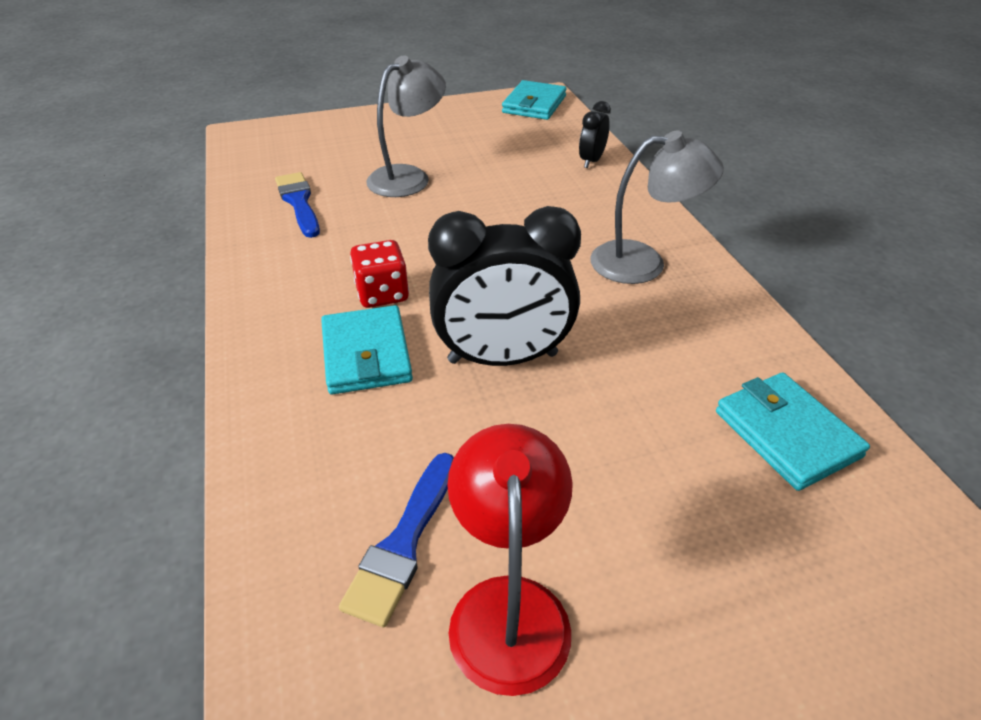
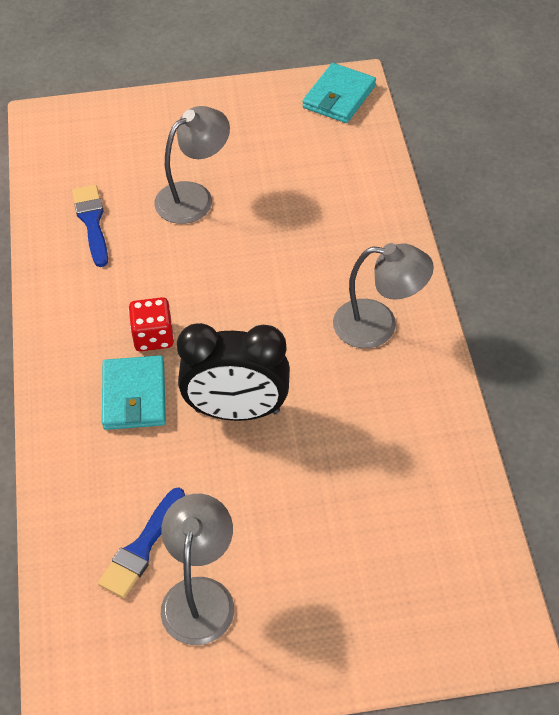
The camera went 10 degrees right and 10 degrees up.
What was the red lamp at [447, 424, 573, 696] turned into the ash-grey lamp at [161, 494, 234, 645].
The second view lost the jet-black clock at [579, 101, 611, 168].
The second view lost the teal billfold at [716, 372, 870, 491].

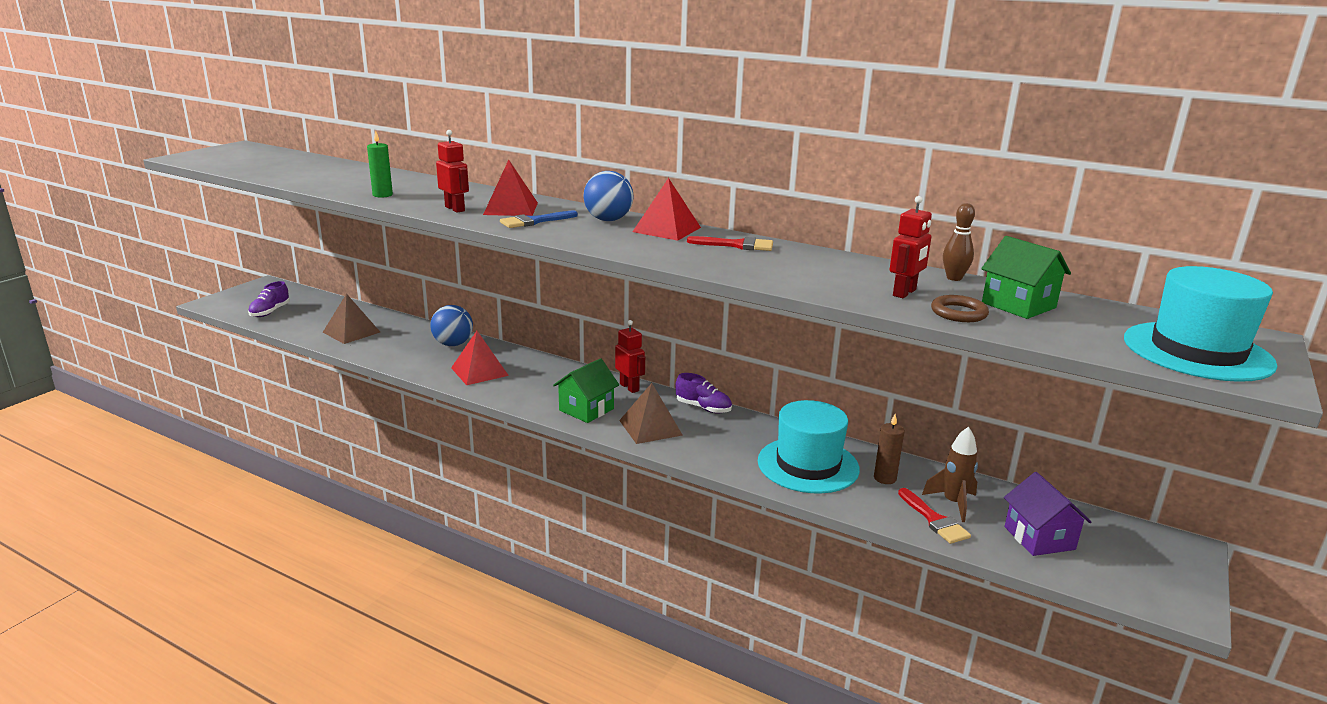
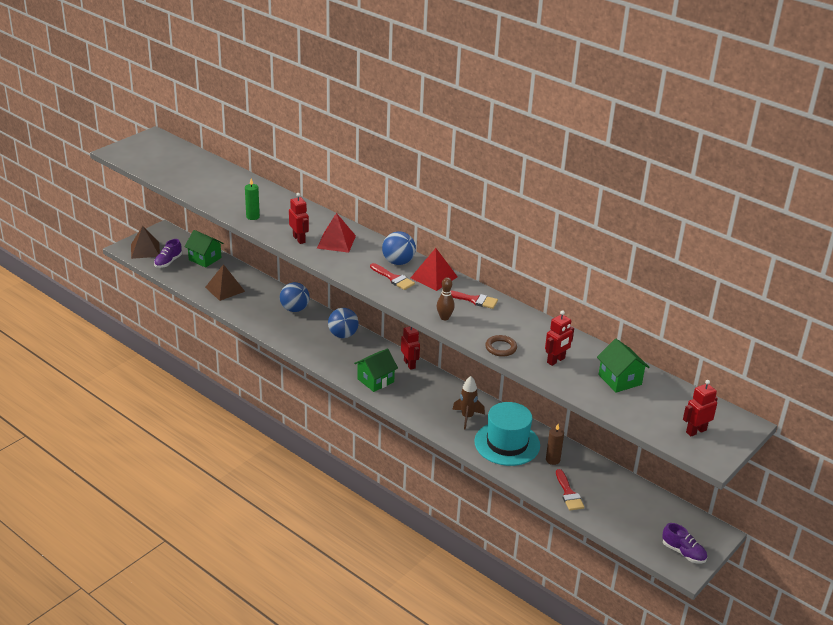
The camera went 10 degrees right and 10 degrees up.
The second view lost the red solid pyramid at [451, 331, 509, 385].
The second view lost the blue paint brush at [500, 210, 578, 228].
The russet solid pyramid ended up elsewhere, having gone from [619, 383, 683, 444] to [131, 226, 160, 259].
The purple sneaker ended up elsewhere, having gone from [675, 373, 732, 413] to [662, 523, 707, 564].
The russet spaceship ended up elsewhere, having gone from [922, 427, 978, 522] to [452, 376, 485, 429].
The russet hoop ended up elsewhere, having gone from [931, 295, 989, 322] to [485, 335, 517, 357].
The russet bowling pin ended up elsewhere, having gone from [943, 203, 975, 281] to [437, 278, 455, 320].
The second view lost the purple cottage at [1004, 472, 1091, 556].
Where the teal tall hat stood at [1124, 266, 1278, 382], the red toy robot came to stand at [683, 380, 718, 436].
The second view gained the leaf-green cottage at [184, 230, 224, 268].
The second view gained the blue play ball at [328, 308, 358, 338].
The second view gained the red paint brush at [370, 263, 415, 290].

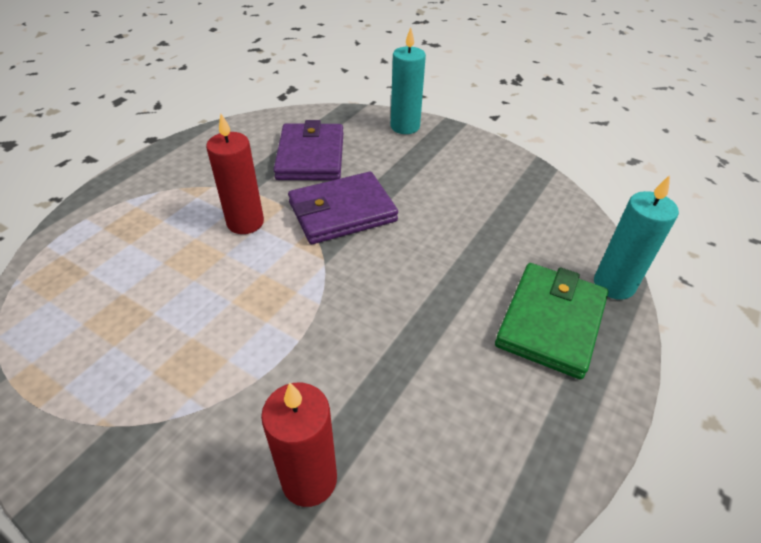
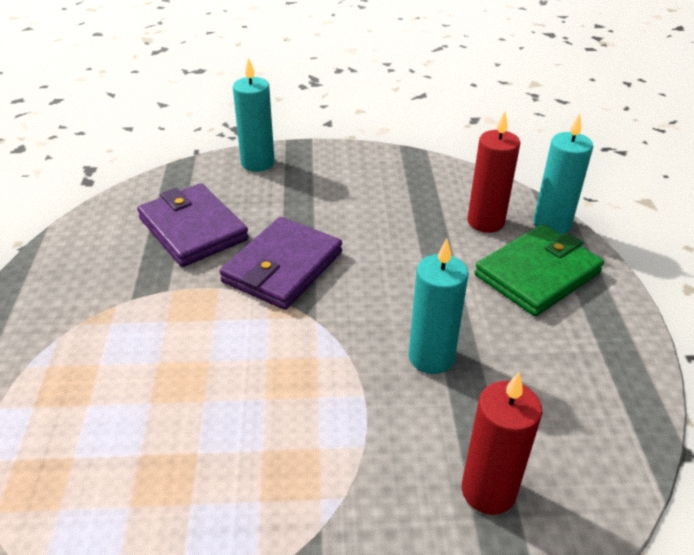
The camera went 35 degrees left and 5 degrees down.
The red pillar candle ended up elsewhere, having gone from [206, 114, 264, 234] to [467, 111, 520, 233].
The leaf-green billfold at [495, 263, 608, 380] ended up facing another way, 60 degrees clockwise from before.
The second view gained the teal pillar candle at [409, 238, 469, 374].

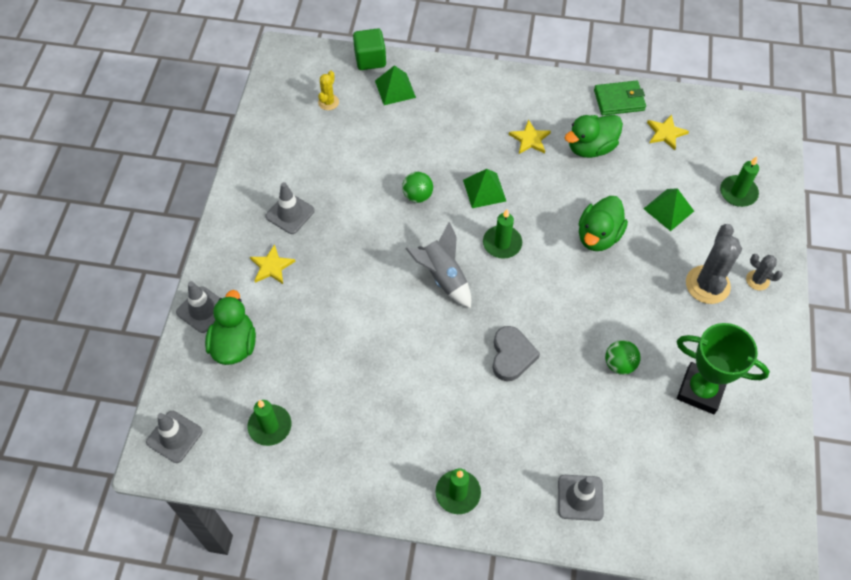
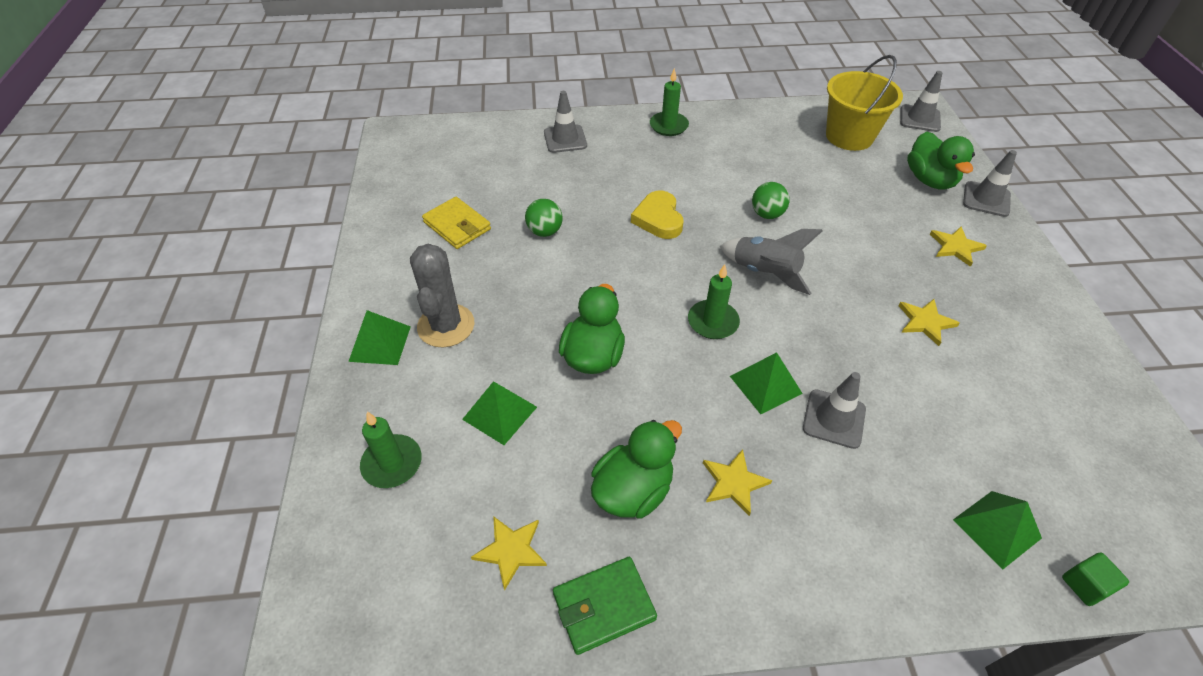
The camera went 165 degrees right and 10 degrees down.
Where the leaf-green pillar candle stood at [248, 400, 291, 446], the yellow sand bucket came to stand at [826, 55, 903, 151].
The ash-grey traffic cone ended up elsewhere, having gone from [265, 182, 315, 234] to [803, 372, 866, 449].
The second view lost the yellow prickly plant at [318, 71, 339, 110].
The size of the leaf-green cube at [353, 28, 386, 70] changed by a factor of 0.63.
The leaf-green play ball ended up elsewhere, having gone from [402, 172, 433, 203] to [752, 182, 790, 219].
What was the ash-grey heart shape at [493, 326, 540, 381] turned into the yellow heart shape at [631, 191, 683, 239].
Where the leaf-green prize cup stood at [677, 323, 770, 414], the yellow billfold came to stand at [422, 197, 491, 249].
Where the ash-grey prickly plant stood at [746, 254, 783, 290], the leaf-green solid pyramid came to stand at [348, 310, 411, 365].
The second view gained the yellow five-pointed star at [898, 299, 960, 346].

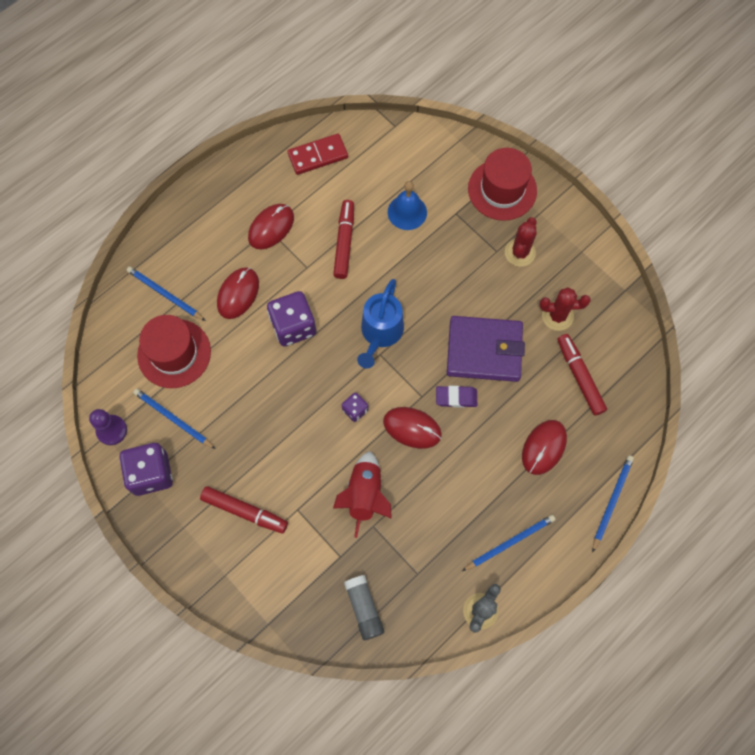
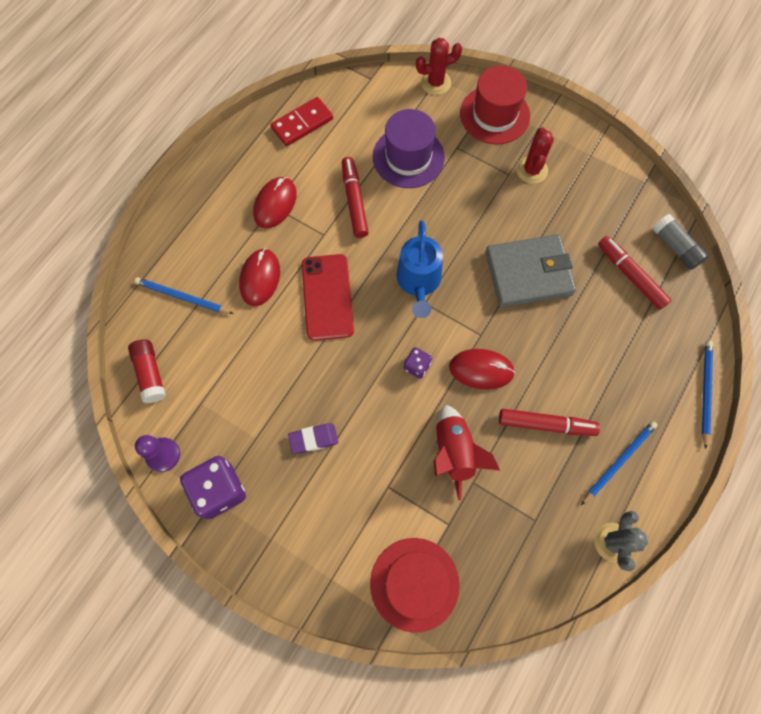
The camera went 15 degrees left and 0 degrees up.
The second view lost the blue lead pencil at [133, 388, 215, 449].
The red tall hat ended up elsewhere, having gone from [137, 315, 211, 388] to [370, 538, 460, 633].
The red marker pen ended up elsewhere, having gone from [200, 486, 288, 533] to [499, 409, 600, 436].
Where the purple game die stood at [267, 291, 316, 346], the red phone came to stand at [302, 254, 354, 341].
The ash-grey glue stick ended up elsewhere, having gone from [344, 575, 384, 640] to [652, 214, 709, 270].
Where the blue hand bell stood at [388, 181, 427, 230], the purple tall hat came to stand at [373, 109, 445, 188].
The purple pencil eraser ended up elsewhere, having gone from [436, 386, 477, 408] to [288, 424, 338, 454].
What was the purple billfold at [447, 316, 525, 382] turned into the ash-grey billfold at [485, 234, 576, 308].
The second view lost the red PC mouse at [522, 420, 567, 475].
The red prickly plant ended up elsewhere, having gone from [540, 287, 591, 331] to [416, 38, 462, 95].
The second view gained the red glue stick at [128, 340, 166, 403].

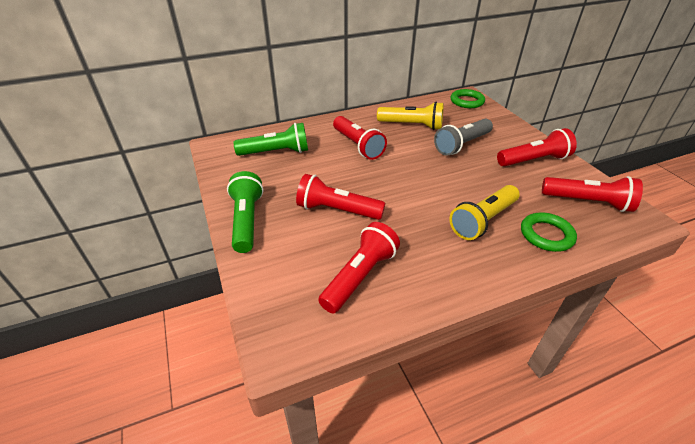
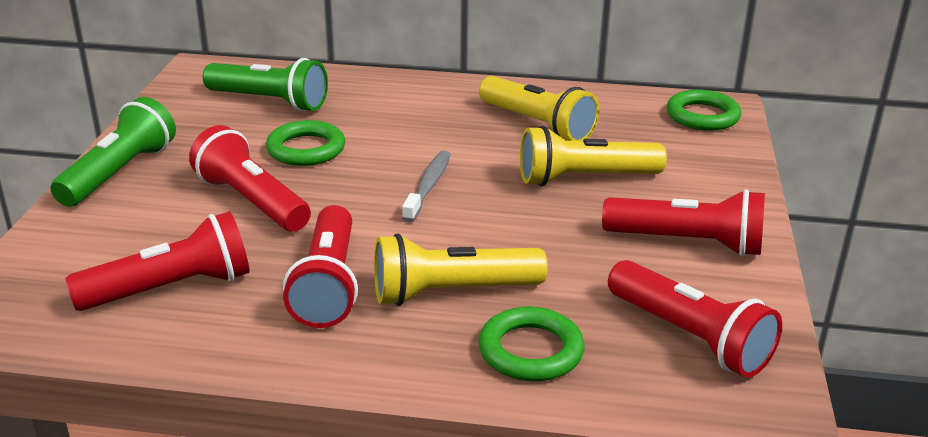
The camera went 30 degrees right and 10 degrees down.
The red pocket torch ended up elsewhere, having gone from [333, 116, 387, 160] to [283, 205, 358, 328].
What was the ash-grey pocket torch at [434, 119, 493, 156] turned into the yellow pocket torch at [520, 126, 667, 186].
The second view gained the leaf-green hoop at [266, 120, 345, 166].
The second view gained the ash-grey dental brush at [402, 150, 451, 223].

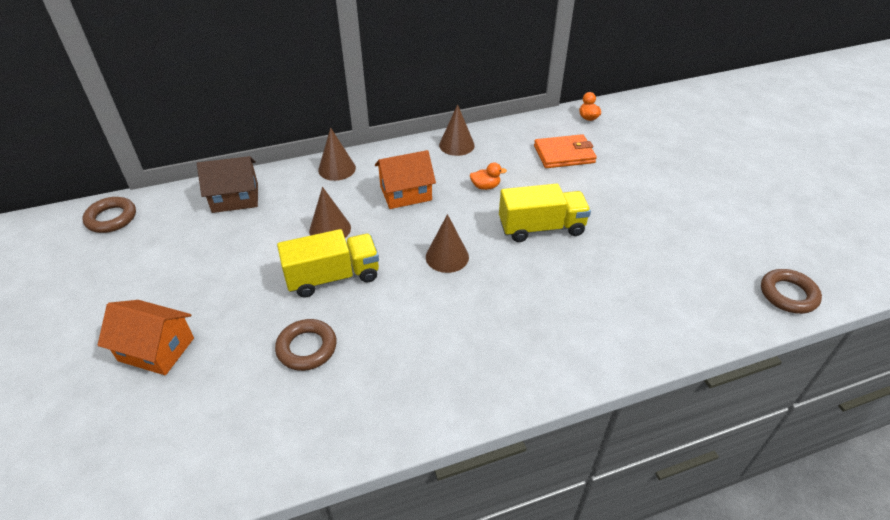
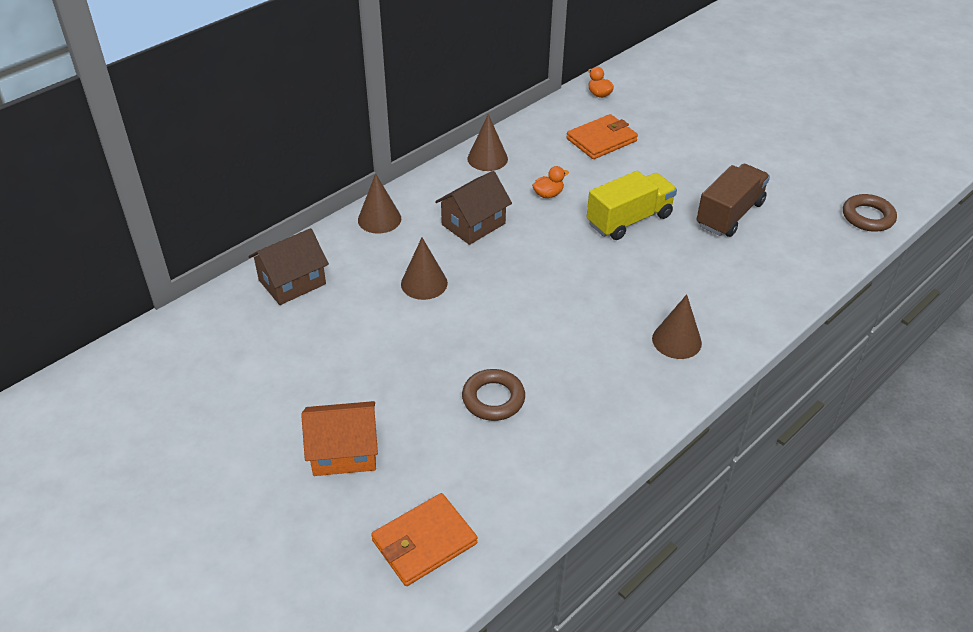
The camera went 25 degrees left and 0 degrees up.
The second view lost the russet hoop at [82, 197, 136, 233].
The second view lost the yellow toy truck at [277, 229, 379, 298].
What was the orange-coloured cottage at [375, 150, 436, 209] turned into the russet cottage at [435, 171, 512, 245].
The russet solid cone ended up elsewhere, having gone from [426, 214, 469, 273] to [652, 294, 702, 359].
The second view gained the orange-coloured billfold at [371, 493, 477, 586].
The second view gained the russet toy truck at [696, 164, 770, 237].

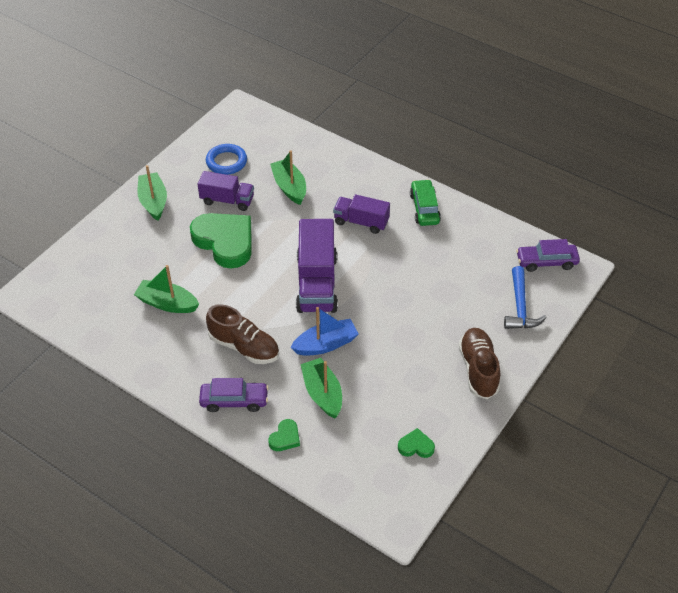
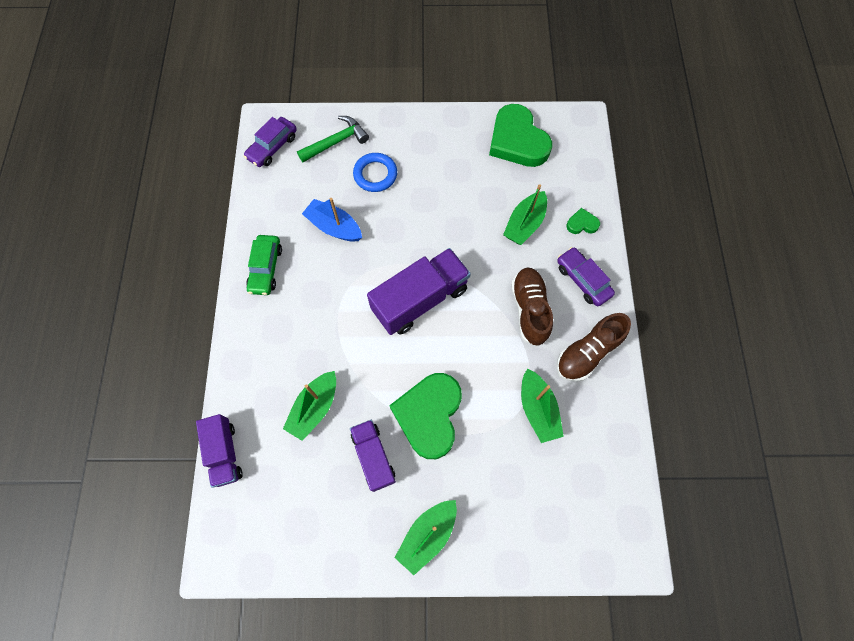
The camera went 125 degrees left and 20 degrees up.
The blue hoop ended up elsewhere, having gone from [206, 144, 247, 175] to [353, 153, 397, 192].
The blue toy boat ended up elsewhere, having gone from [290, 307, 359, 356] to [302, 198, 362, 242].
The purple toy truck ended up elsewhere, having gone from [333, 194, 390, 234] to [196, 414, 243, 488].
The size of the leaf-green heart shape at [398, 428, 435, 458] changed by a factor of 2.30.
The leaf-green car at [410, 179, 441, 226] ended up facing another way, 45 degrees counterclockwise from before.
The russet sneaker ended up elsewhere, having gone from [459, 328, 500, 399] to [557, 313, 631, 382].
What was the blue hammer at [504, 266, 547, 329] turned into the leaf-green hammer at [297, 116, 369, 162].
The purple car at [516, 239, 580, 272] ended up facing another way, 75 degrees clockwise from before.

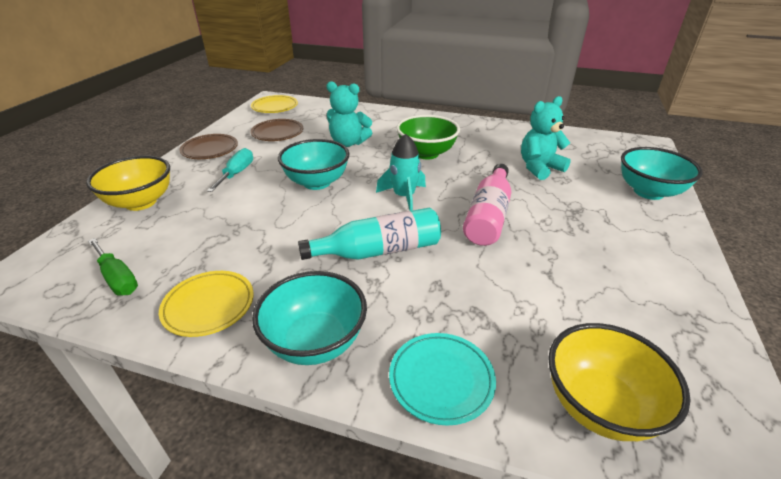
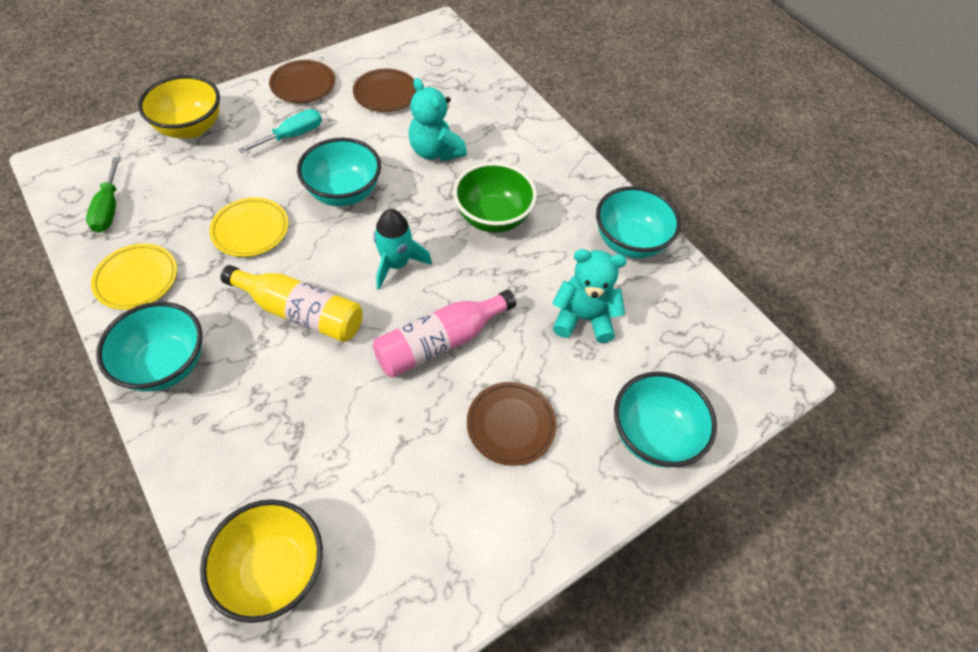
The camera went 35 degrees right and 20 degrees up.
The yellow dinner plate ended up elsewhere, having gone from [251, 95, 298, 113] to [209, 197, 288, 257].
What was the teal drink bottle at [298, 207, 441, 260] turned into the yellow drink bottle at [220, 265, 363, 342].
The second view lost the teal dinner plate at [389, 333, 496, 425].
The second view gained the russet dinner plate at [467, 382, 556, 466].
The second view gained the teal serving bowl at [596, 186, 681, 258].

